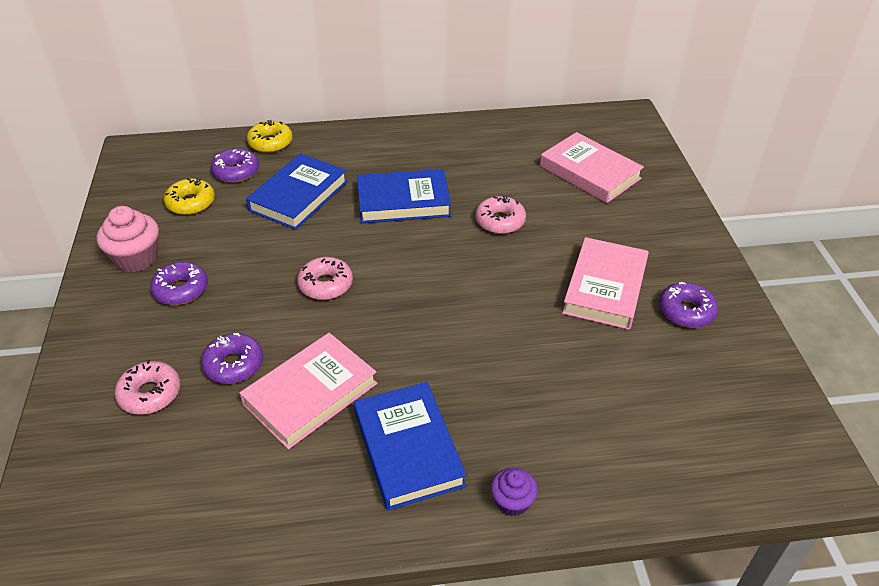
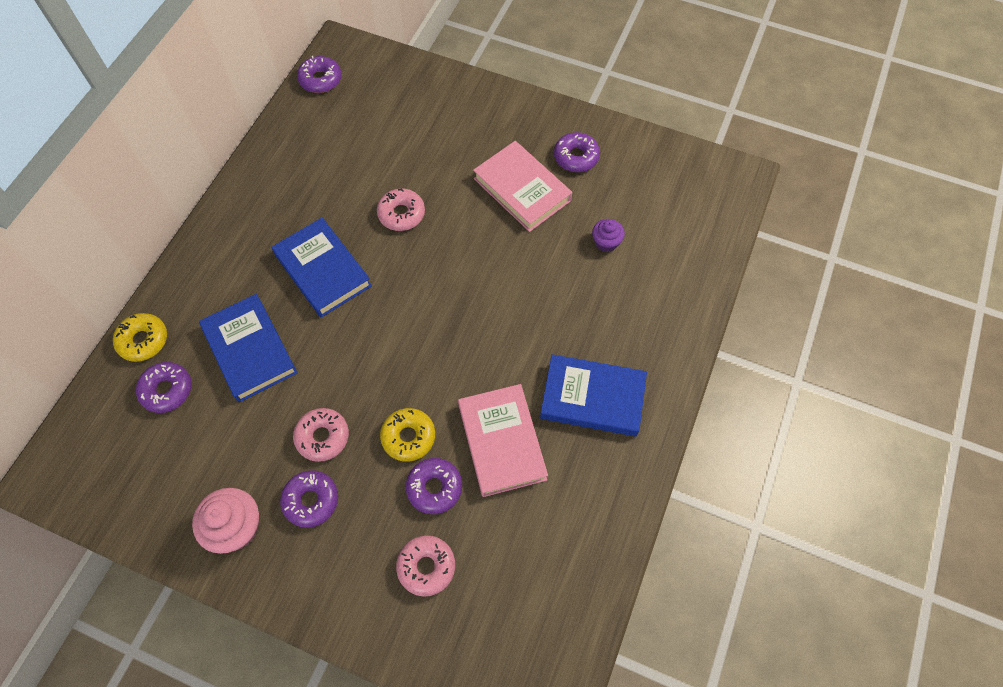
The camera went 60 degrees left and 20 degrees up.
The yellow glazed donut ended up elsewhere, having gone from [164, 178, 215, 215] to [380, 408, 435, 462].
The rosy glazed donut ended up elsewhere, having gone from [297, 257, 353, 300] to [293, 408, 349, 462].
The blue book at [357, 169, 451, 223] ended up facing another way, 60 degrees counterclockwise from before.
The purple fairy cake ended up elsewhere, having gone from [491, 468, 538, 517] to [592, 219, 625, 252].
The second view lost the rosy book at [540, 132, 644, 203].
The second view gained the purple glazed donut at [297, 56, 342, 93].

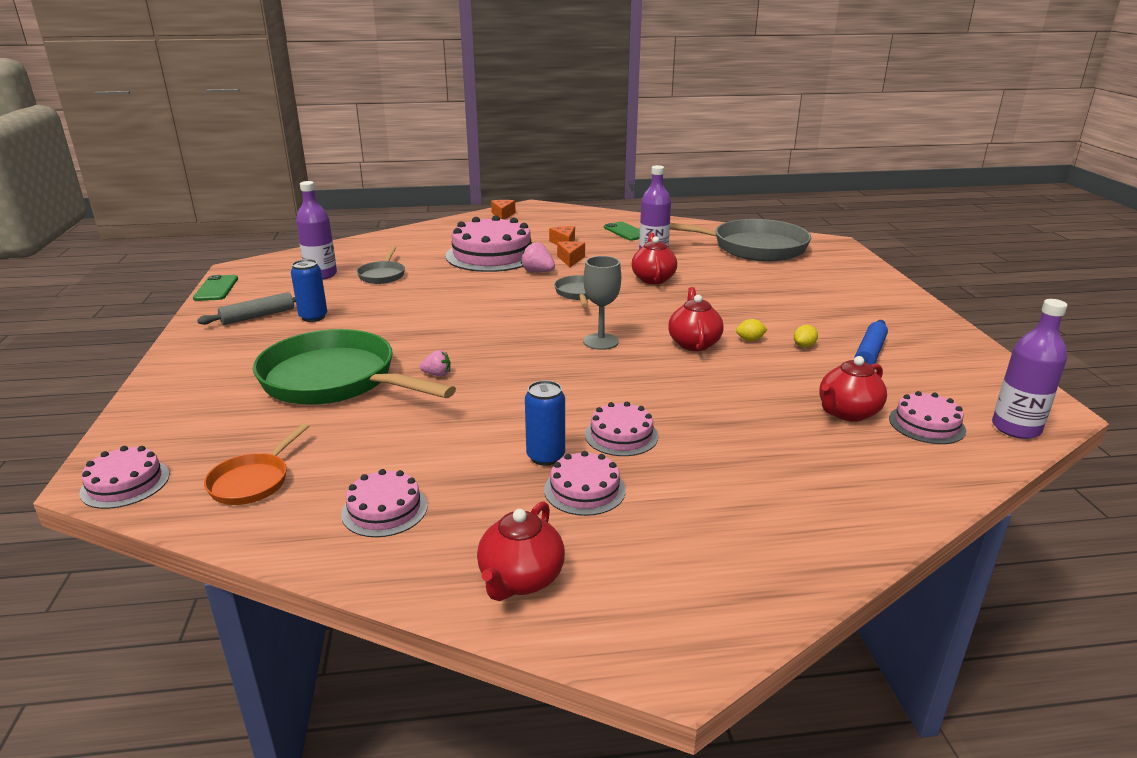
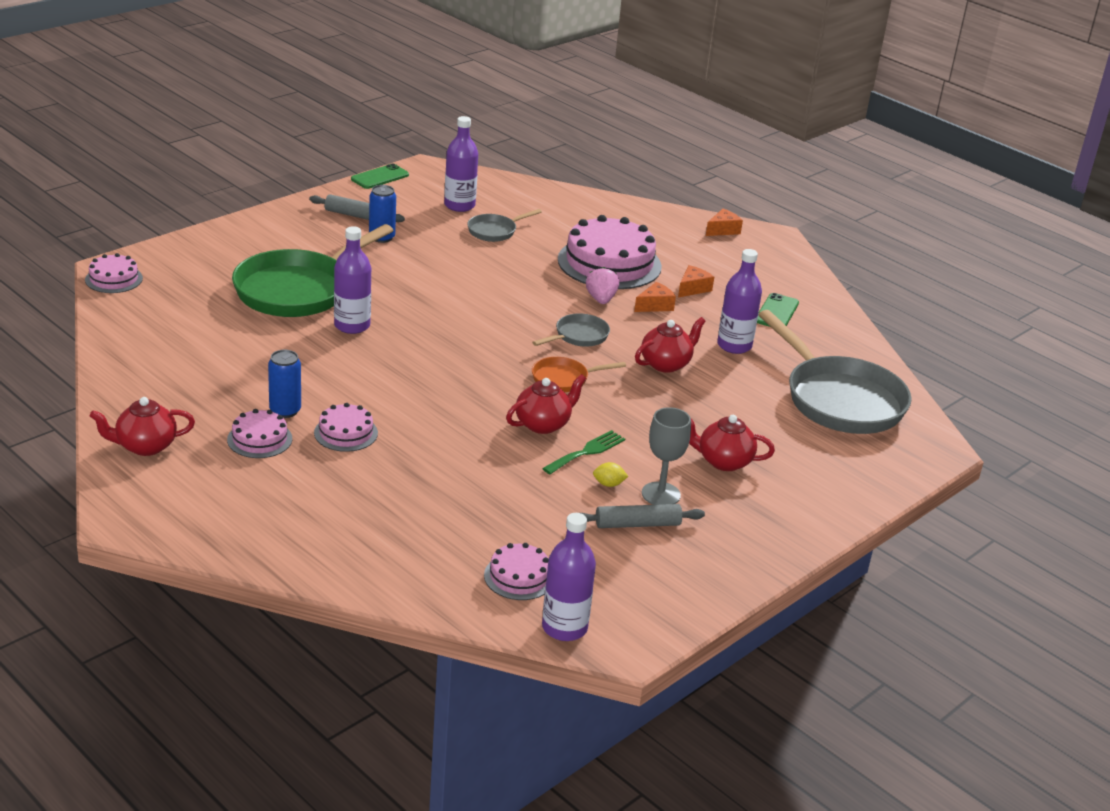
The camera went 50 degrees right and 5 degrees up.
The orange-coloured skillet ended up elsewhere, having gone from [204, 423, 309, 505] to [532, 357, 626, 392].
The leaf-green skillet at [253, 329, 456, 405] ended up facing another way, 135 degrees counterclockwise from before.
The second view lost the rosy gateau at [341, 469, 428, 537].
Where the rosy strawberry stood at [420, 350, 450, 376], the purple drink bottle came to stand at [334, 226, 371, 334].
The ash-grey chalice ended up elsewhere, having gone from [583, 256, 621, 350] to [642, 407, 691, 505].
Where the yellow toy lemon stood at [736, 319, 768, 341], the leaf-green dinner fork came to stand at [542, 430, 625, 474].
The red tea pot ended up elsewhere, having gone from [819, 356, 887, 422] to [689, 415, 775, 471].
What was the blue rolling pin at [854, 320, 888, 365] turned into the ash-grey rolling pin at [581, 504, 705, 528].

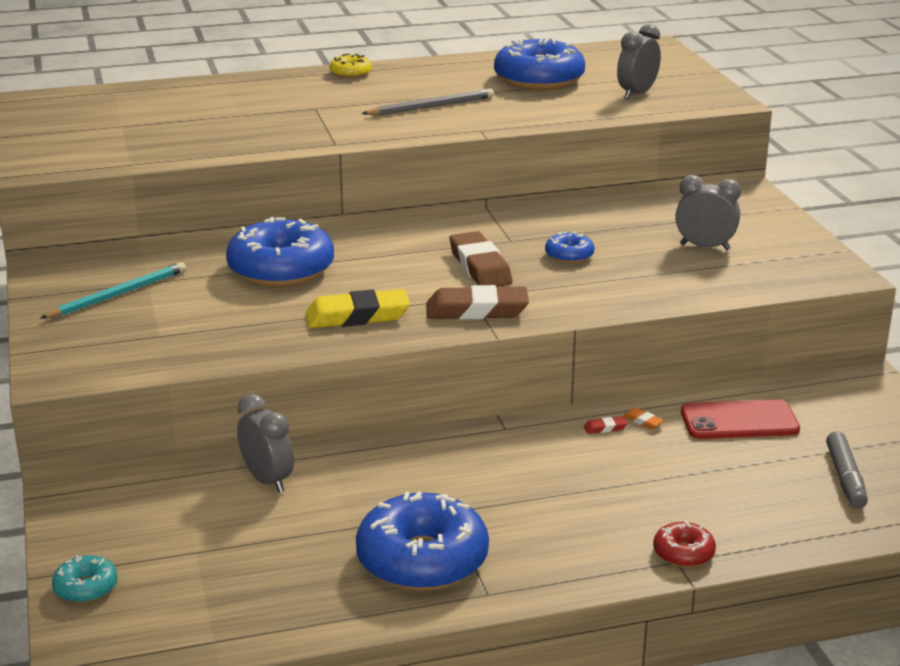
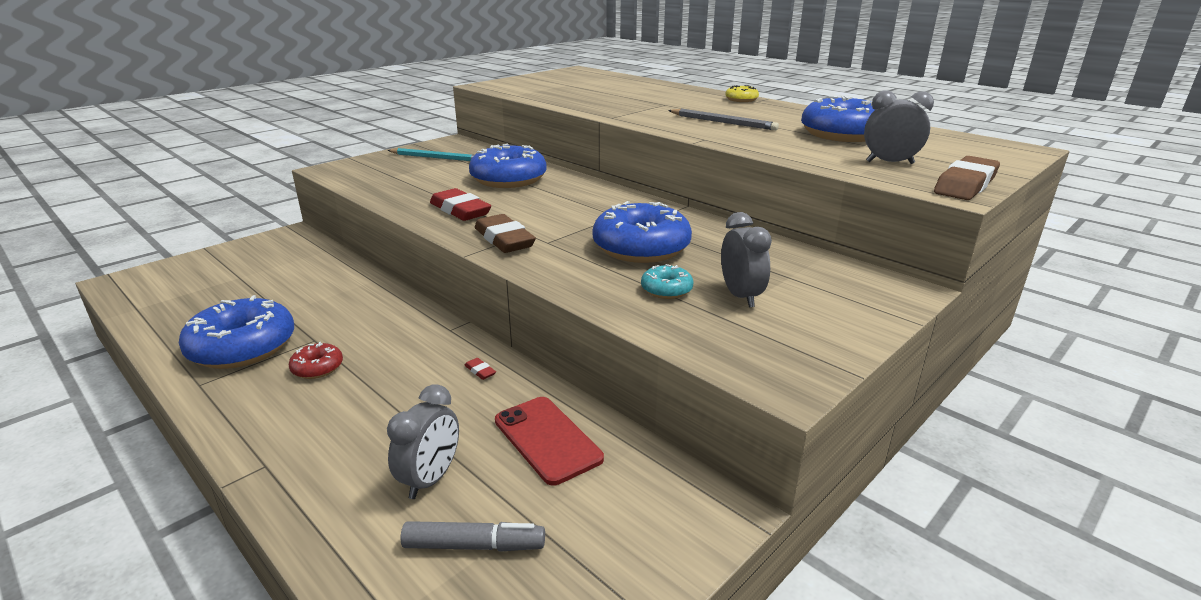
The camera went 60 degrees right and 0 degrees up.
The teal glazed donut ended up elsewhere, having gone from [52, 555, 118, 603] to [641, 264, 693, 299].
The ash-grey clock ended up elsewhere, having gone from [237, 394, 294, 493] to [387, 384, 459, 499].
What was the yellow pencil eraser at [305, 289, 410, 328] turned into the red pencil eraser at [430, 188, 491, 221].
The russet pencil eraser ended up elsewhere, having gone from [450, 231, 512, 287] to [934, 156, 1000, 200].
The size of the blue glazed donut at [545, 232, 594, 264] changed by a factor of 2.13.
The second view lost the orange-coloured pencil eraser at [623, 408, 664, 430].
The red glazed donut ended up elsewhere, having gone from [653, 521, 716, 568] to [289, 342, 343, 379].
The ash-grey marker pen at [826, 431, 868, 508] ended up facing another way, 150 degrees counterclockwise from before.

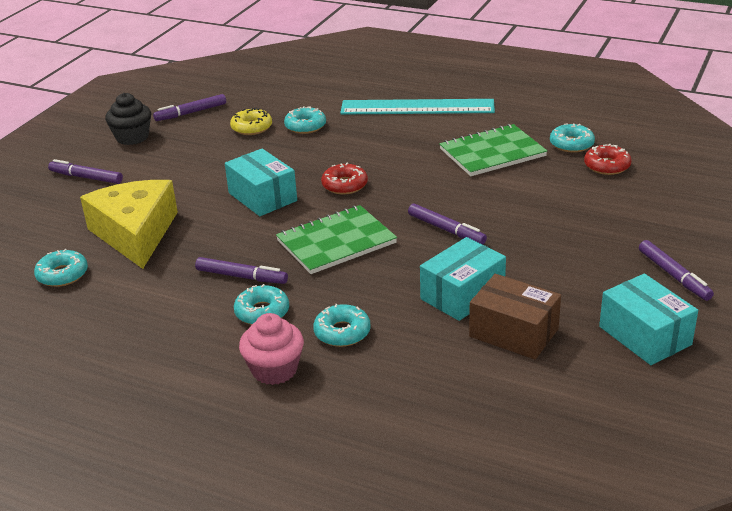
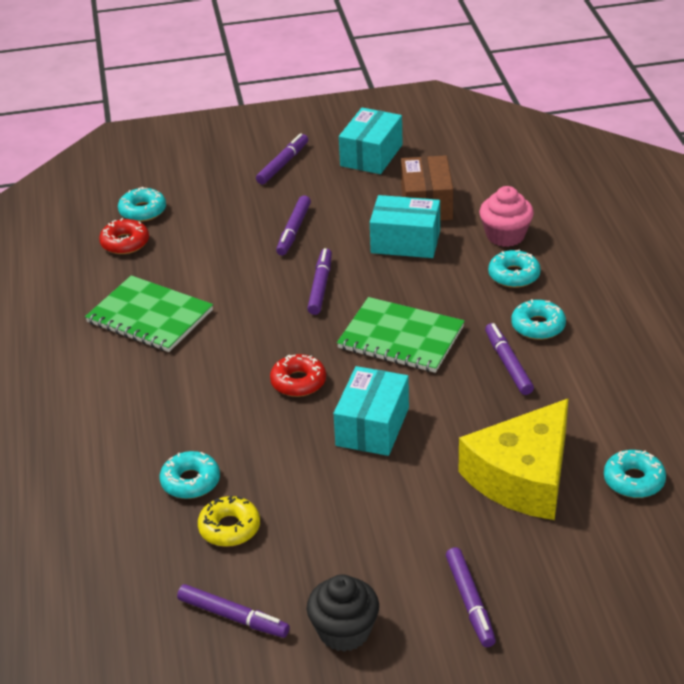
The camera went 125 degrees left and 5 degrees up.
The rosy fairy cake ended up elsewhere, having gone from [239, 313, 304, 385] to [479, 186, 534, 247].
The second view lost the teal ruler at [340, 99, 495, 115].
The teal glazed donut ended up elsewhere, having gone from [550, 123, 595, 153] to [118, 187, 166, 222].
The second view gained the purple marker pen at [276, 195, 311, 256].

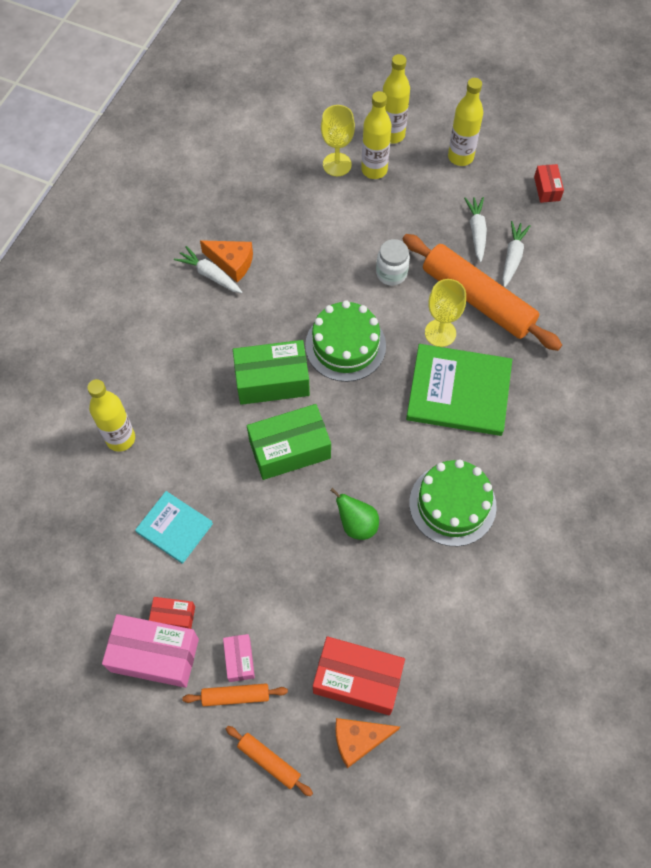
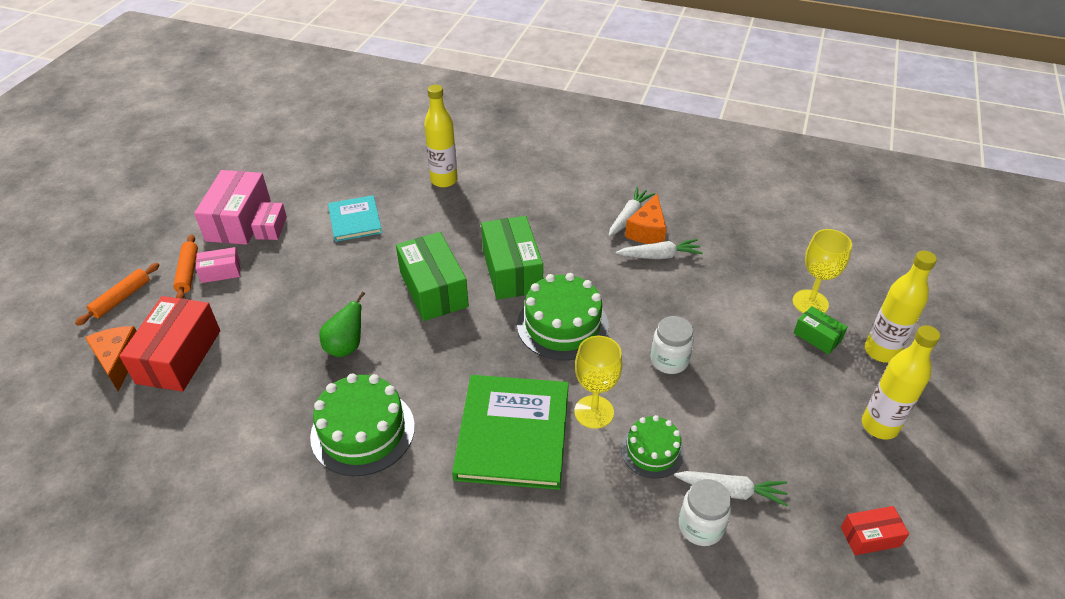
The camera went 85 degrees right and 20 degrees down.
The teal book at [135, 491, 213, 564] ended up facing another way, 45 degrees counterclockwise from before.
What was the red box at [149, 597, 195, 629] turned into the rosy box at [251, 202, 287, 240].
Where the yellow drink bottle stood at [361, 91, 392, 179], the leaf-green box came to stand at [794, 306, 848, 354].
Where the orange-coloured rolling pin stood at [402, 234, 562, 351], the leaf-green gateau came to stand at [621, 415, 684, 479].
The snow-white toy carrot ended up elsewhere, having gone from [464, 197, 487, 262] to [616, 239, 703, 259].
The second view gained the snow-white preserve jar at [679, 479, 731, 546].

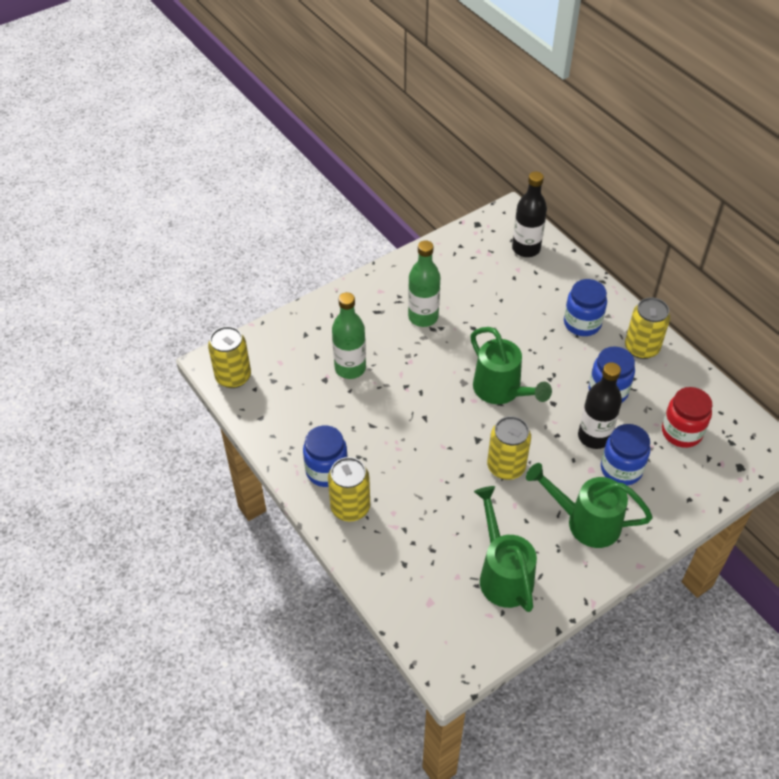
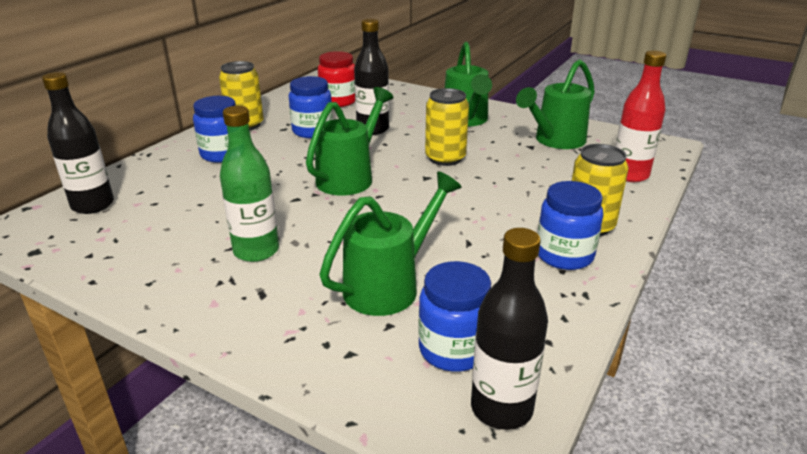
The camera went 115 degrees left and 20 degrees down.
Where the yellow soda can stood at [208, 326, 251, 388], the jet-black drink bottle came to stand at [471, 228, 548, 430].
Where the leaf-green drink bottle stood at [332, 292, 366, 379], the leaf-green watering can came to stand at [320, 171, 462, 316].
The blue preserve jar ended up elsewhere, having gone from [601, 424, 650, 485] to [418, 261, 491, 372].
The second view gained the red drink bottle at [615, 51, 666, 182].

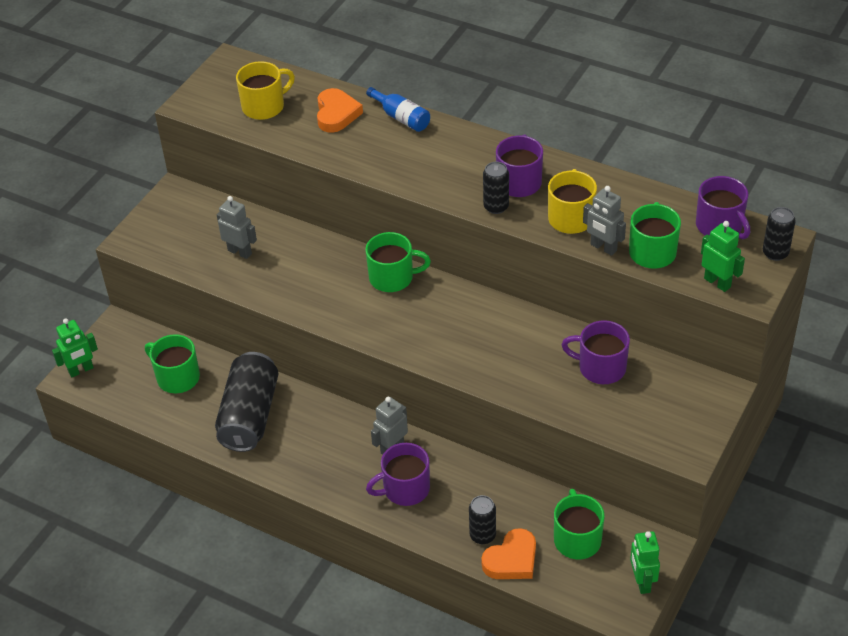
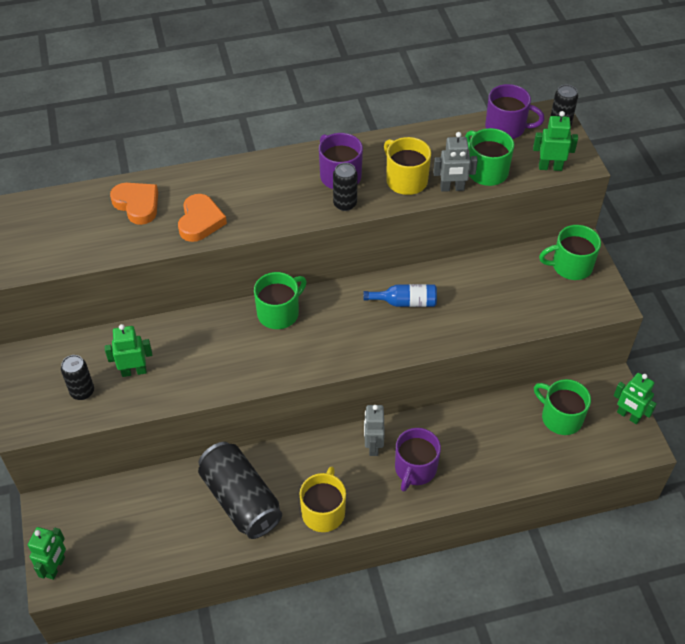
The camera went 45 degrees left and 5 degrees up.
The leaf-green tea mug ended up elsewhere, having gone from [145, 334, 200, 393] to [539, 225, 601, 280].
What was the ash-grey toy robot at [217, 196, 257, 259] turned into the leaf-green toy robot at [105, 324, 152, 377].
The yellow tea mug ended up elsewhere, having gone from [236, 61, 295, 120] to [300, 466, 346, 532].
The blue drink bottle ended up elsewhere, having gone from [366, 87, 430, 132] to [364, 284, 437, 307].
The jet-black soda can ended up elsewhere, having gone from [469, 495, 496, 544] to [61, 355, 94, 400].
The orange-coloured heart shape ended up elsewhere, having gone from [481, 528, 536, 579] to [178, 194, 227, 242].
The second view lost the purple tea mug at [561, 320, 630, 384].

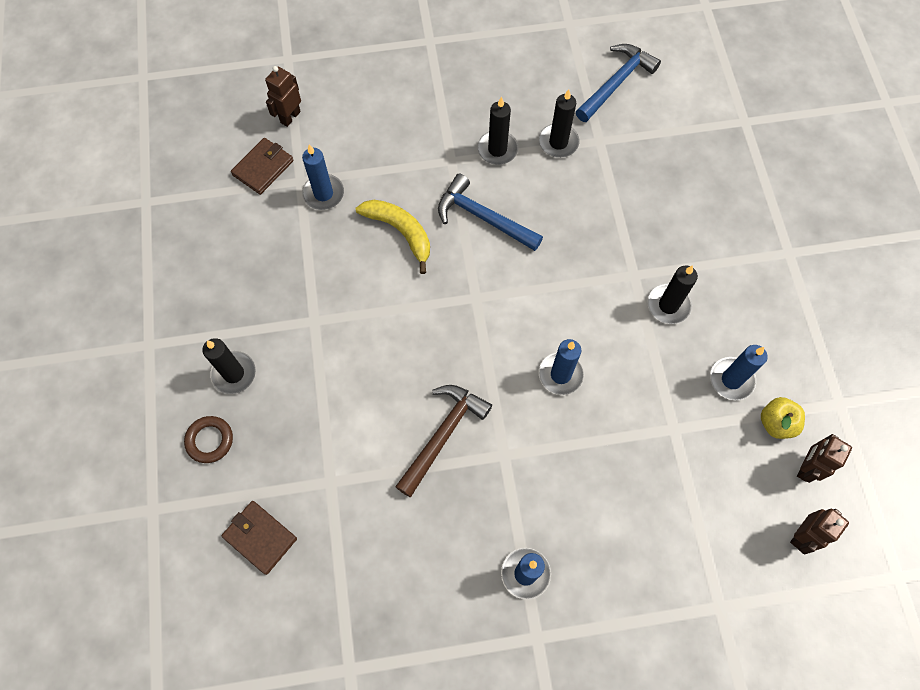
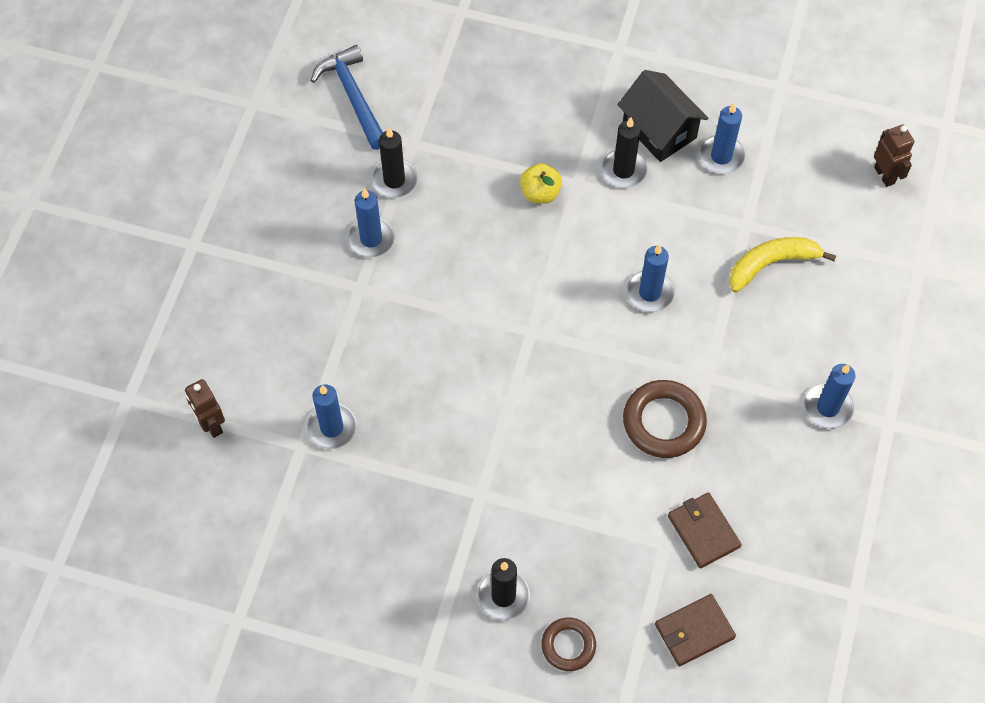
The camera went 65 degrees left and 5 degrees down.
The russet billfold ended up elsewhere, having gone from [231, 138, 294, 195] to [668, 492, 742, 568].
The yellow banana ended up elsewhere, having gone from [356, 200, 430, 274] to [729, 237, 836, 293].
Where the russet hammer stood at [395, 385, 492, 497], the russet hoop came to stand at [623, 380, 707, 458].
The second view lost the blue hammer at [438, 174, 543, 251].
What was the jet-black pillar candle at [477, 97, 518, 165] turned into the blue pillar candle at [347, 188, 395, 257].
The yellow apple ended up elsewhere, having gone from [761, 397, 805, 439] to [520, 163, 562, 204].
The second view lost the russet toy robot at [797, 434, 852, 483].
The second view gained the jet-black cottage at [617, 70, 709, 162].

